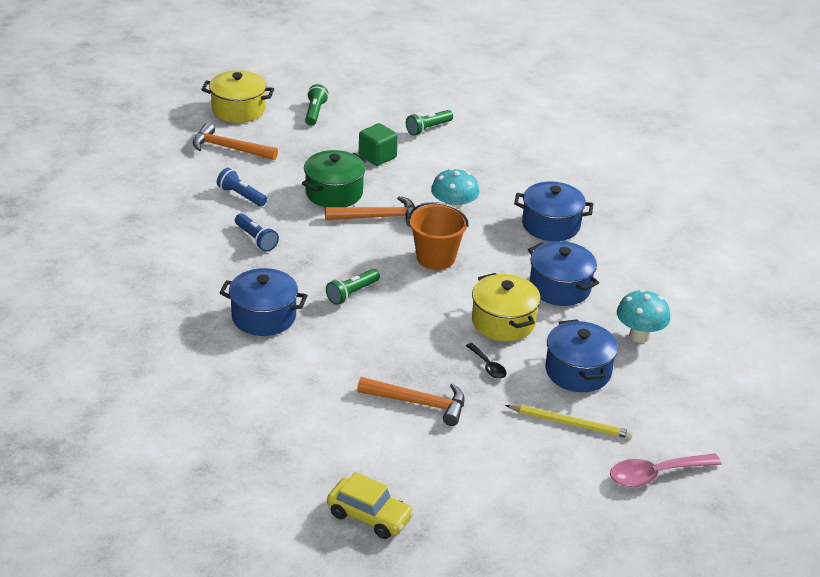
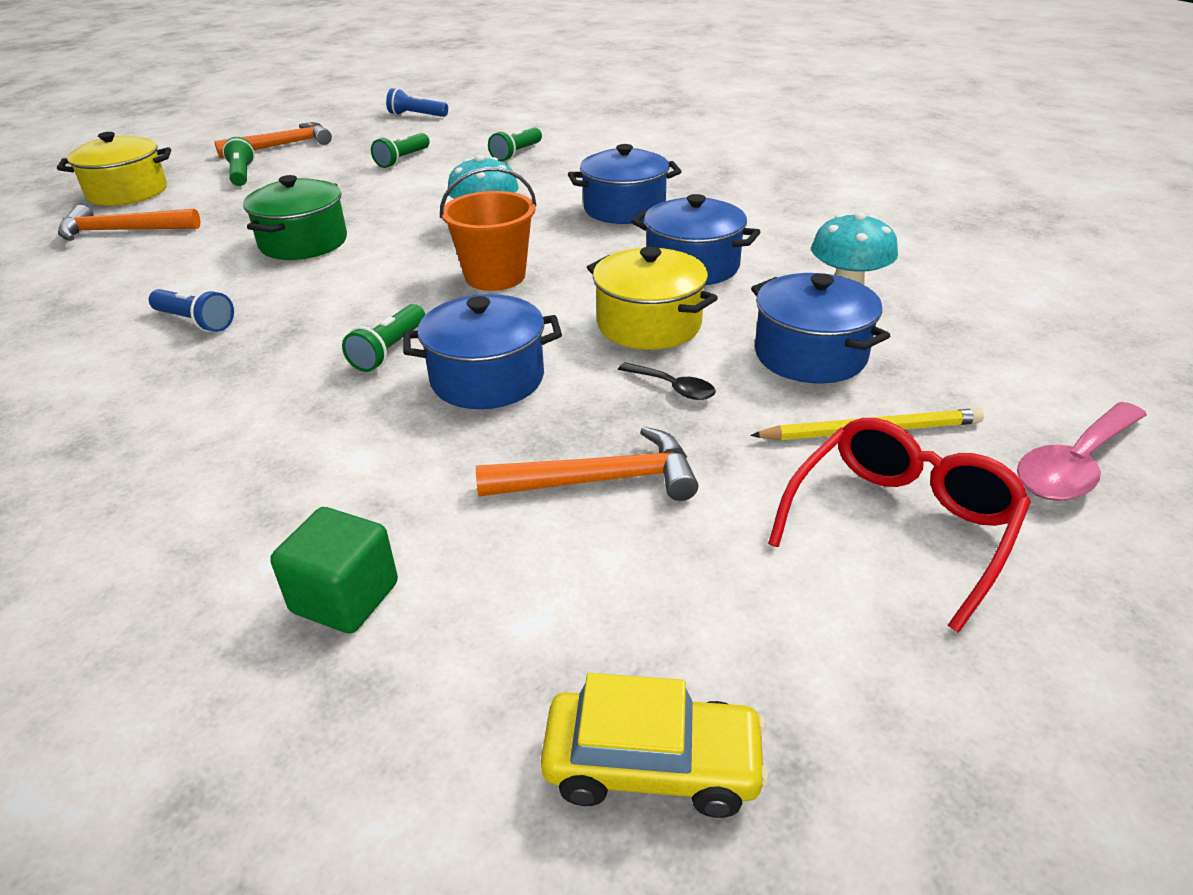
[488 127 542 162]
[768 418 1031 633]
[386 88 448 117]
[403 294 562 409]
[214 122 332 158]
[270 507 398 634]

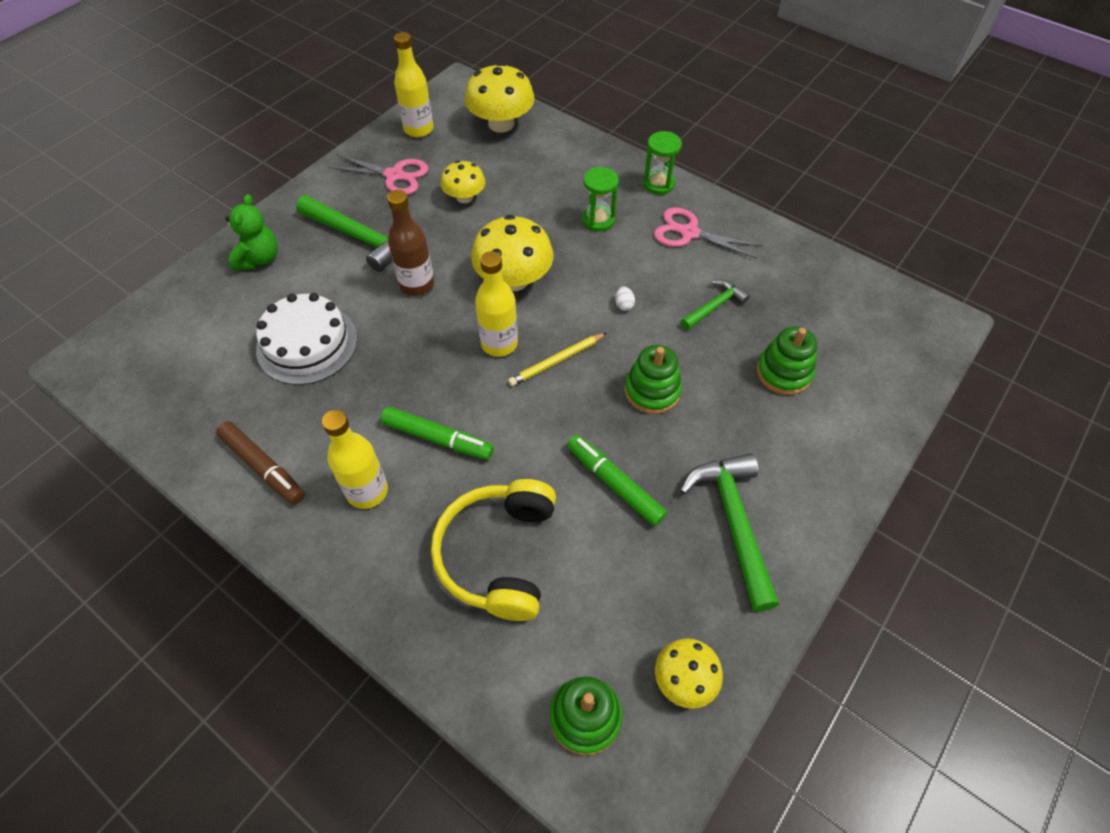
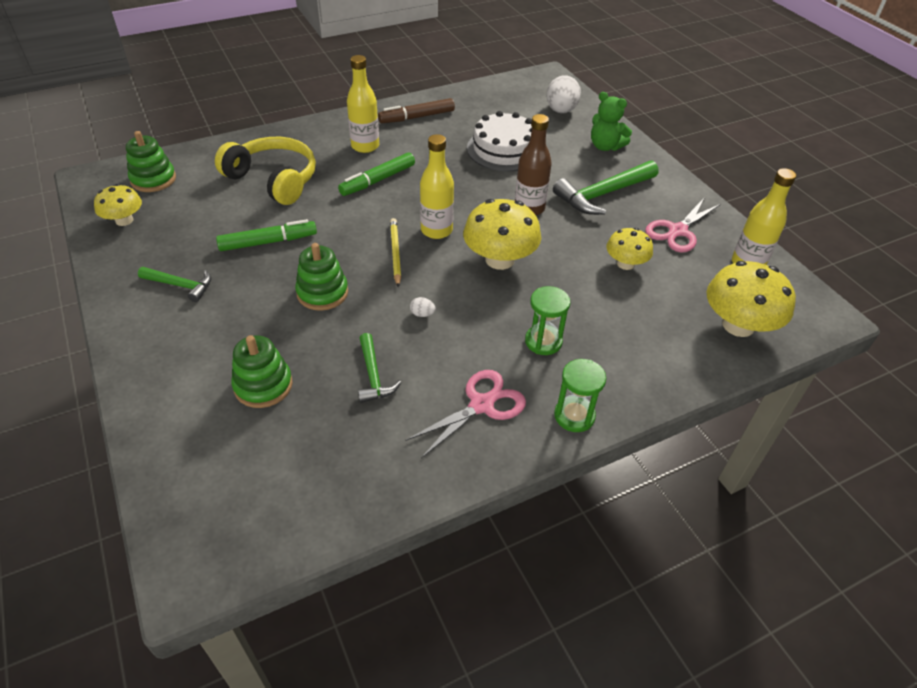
[546 75 581 113]
[138 267 211 302]

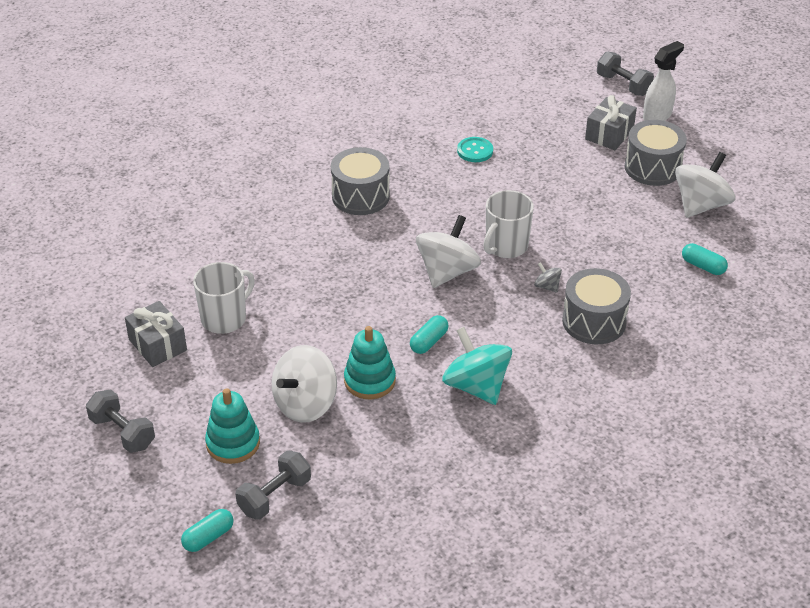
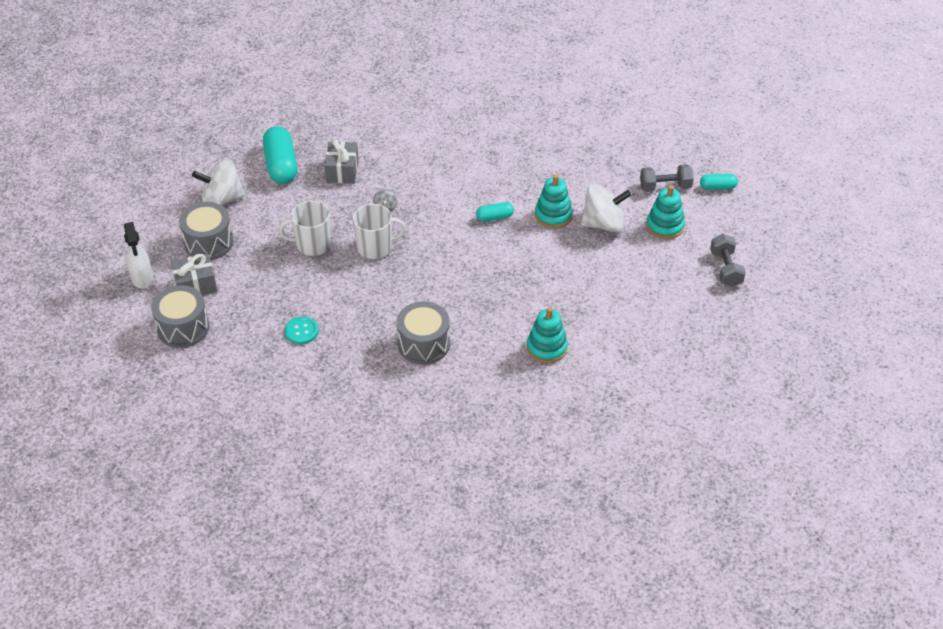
[416 215 481 288] (first image)
[442 327 512 405] (first image)
[597 51 654 96] (first image)
[527 307 568 363]
[324 140 359 184]
[279 201 331 256]
[151 285 209 348]
[124 222 153 289]
[263 126 297 184]

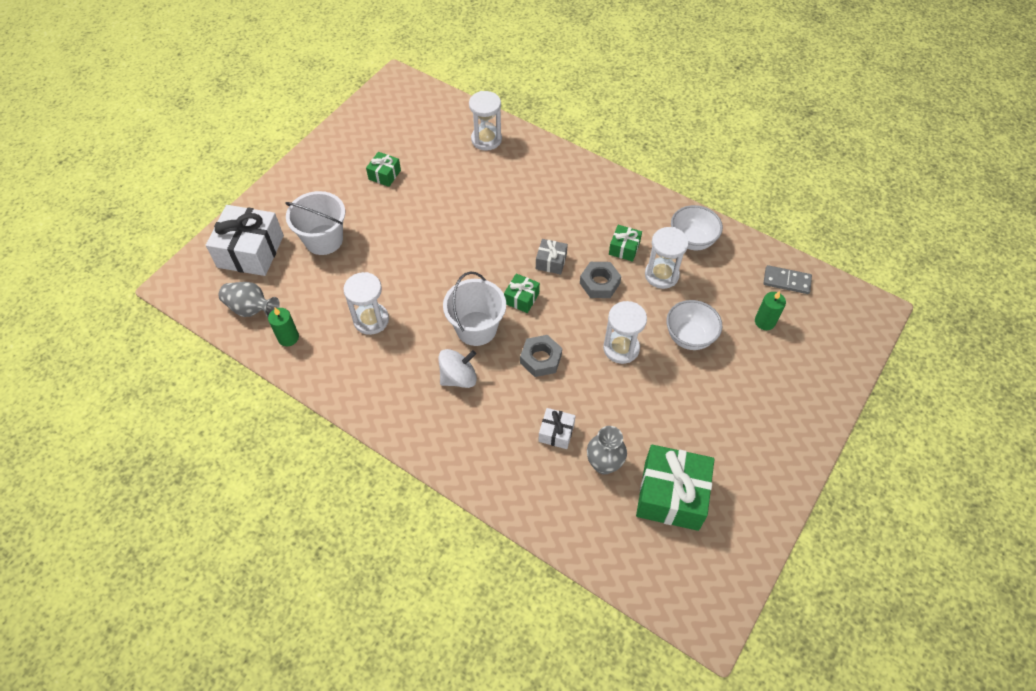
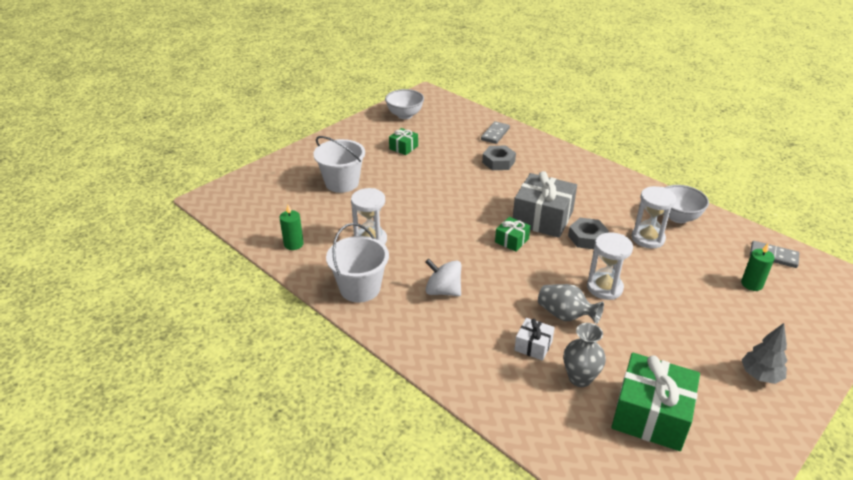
[206 205 284 276] (first image)
[609 225 642 262] (first image)
[742 323 788 384]
[538 284 604 324]
[326 223 389 302]
[482 145 516 170]
[385 89 424 119]
[481 121 510 144]
[425 259 461 296]
[513 171 577 238]

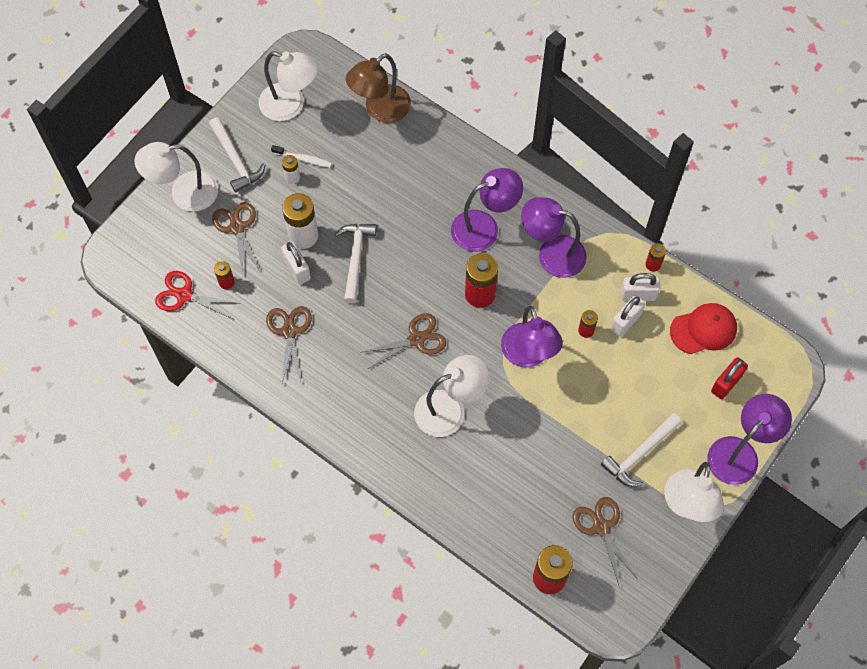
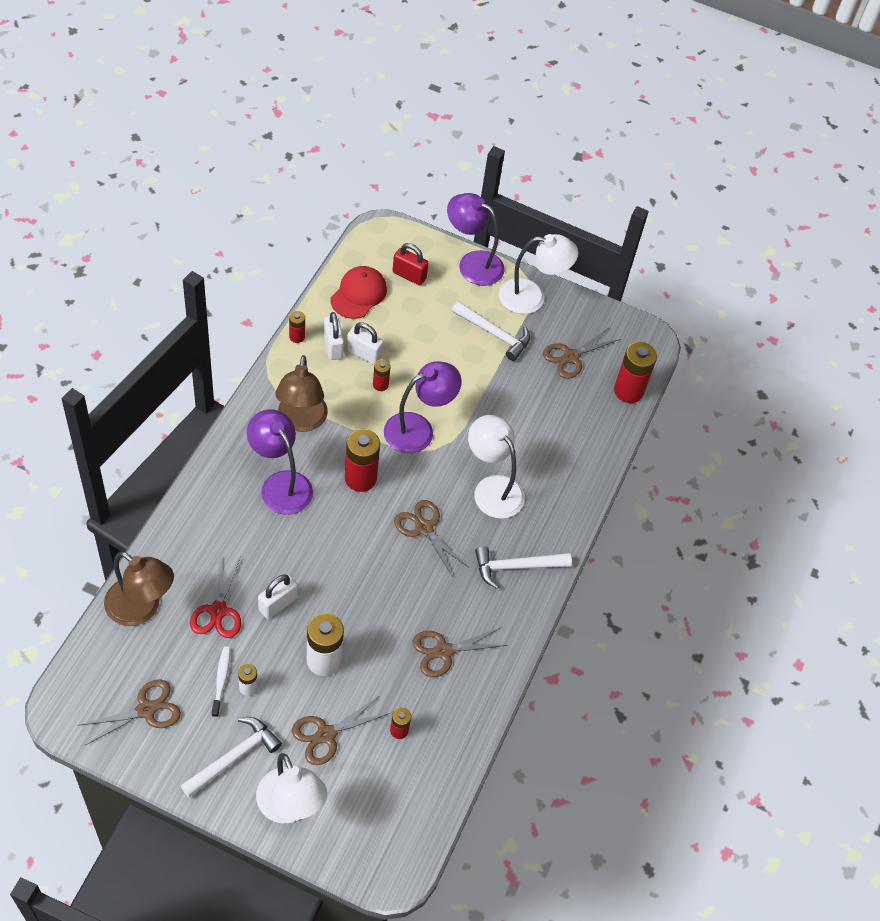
[190 554 241 638]
[258 574 298 619]
[475 546 572 589]
[78 679 181 745]
[275 355 328 432]
[330 266 387 319]

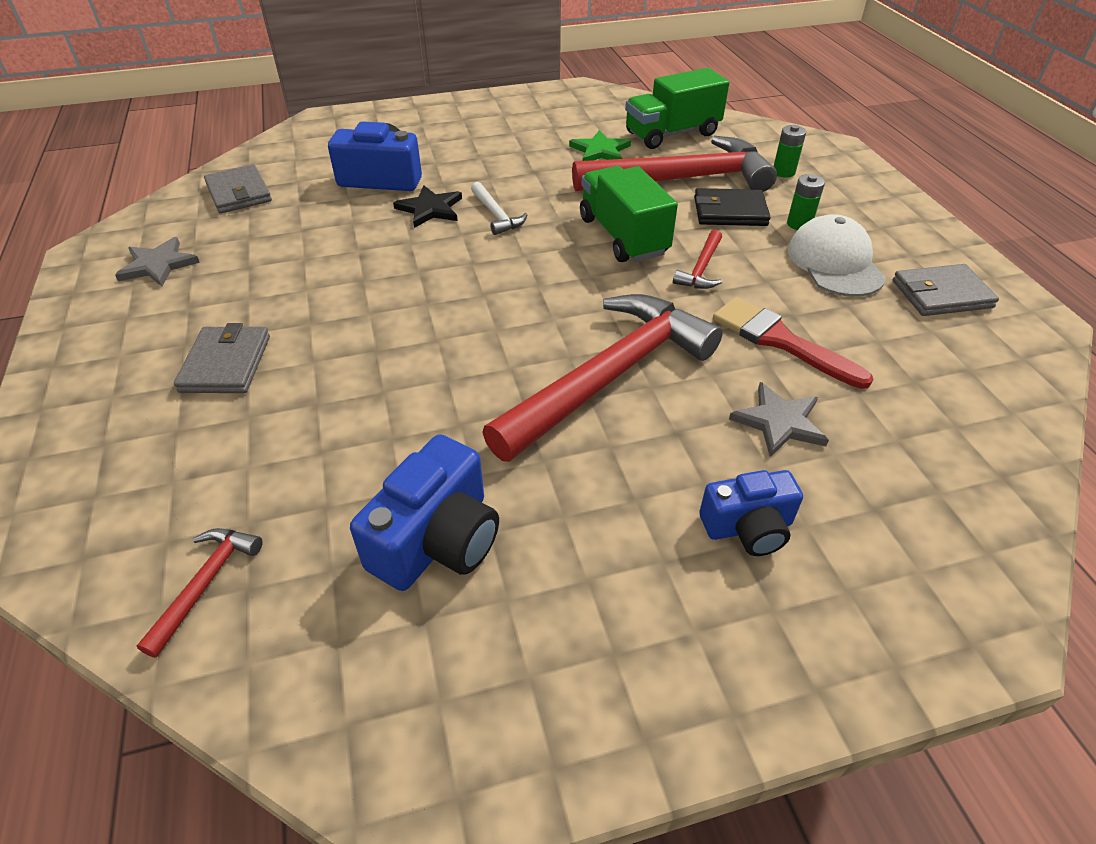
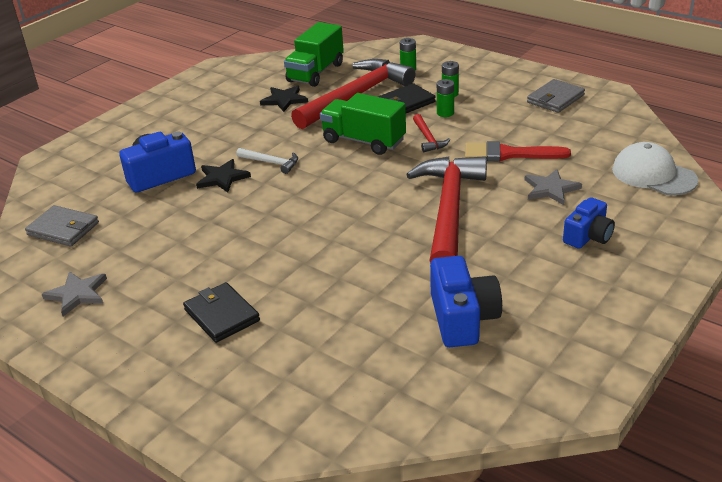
[137 528 263 658] (first image)
[437 79 454 117]
[612 142 698 195]
[183 282 260 343]
[260 85 308 112]

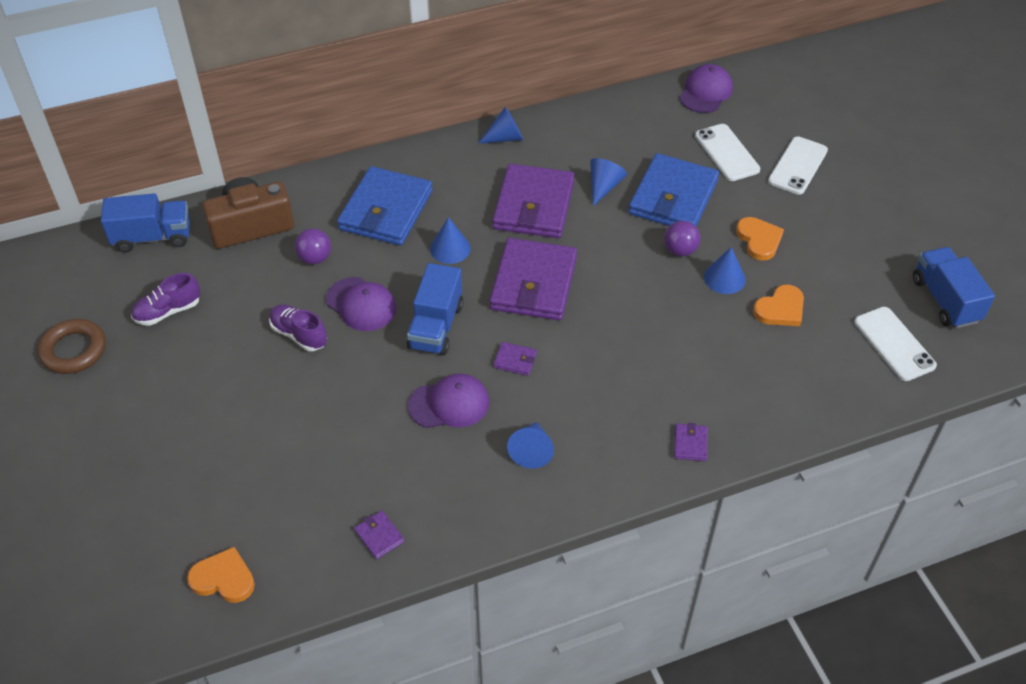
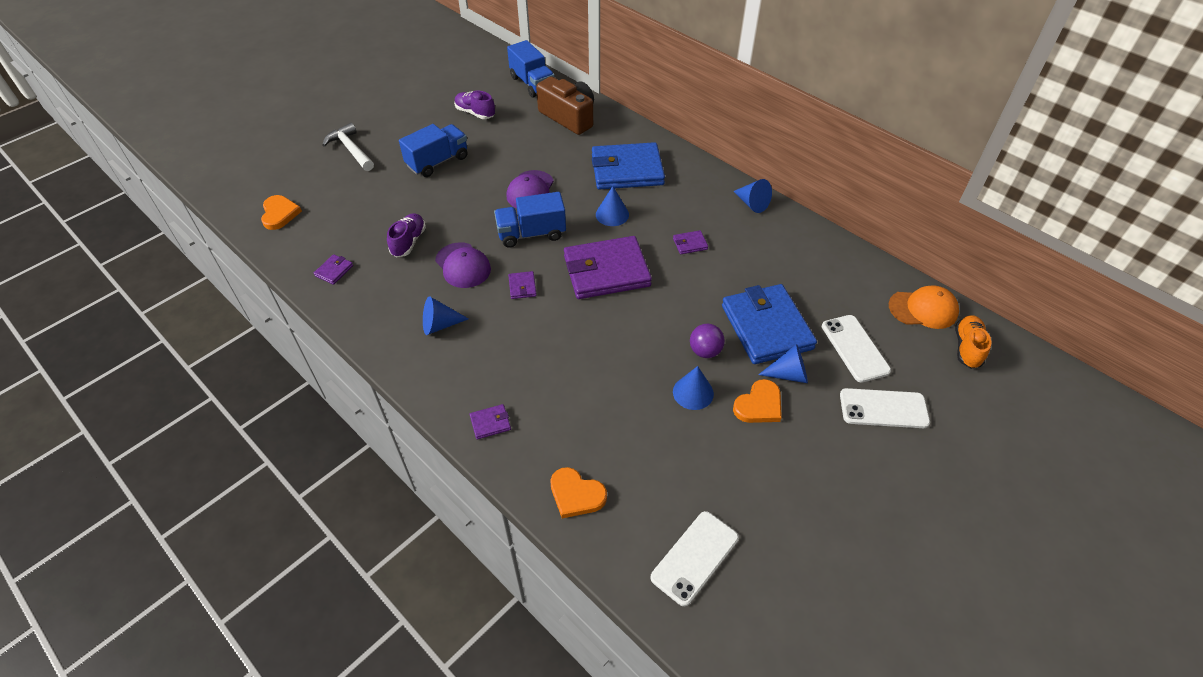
[37 319 106 374] (first image)
[295 228 331 264] (first image)
[322 123 374 171]
[955 315 992 368]
[387 213 426 257]
[758 344 808 383]
[550 467 607 518]
[399 124 468 177]
[889 285 959 329]
[722 284 817 364]
[822 315 891 383]
[673 230 708 254]

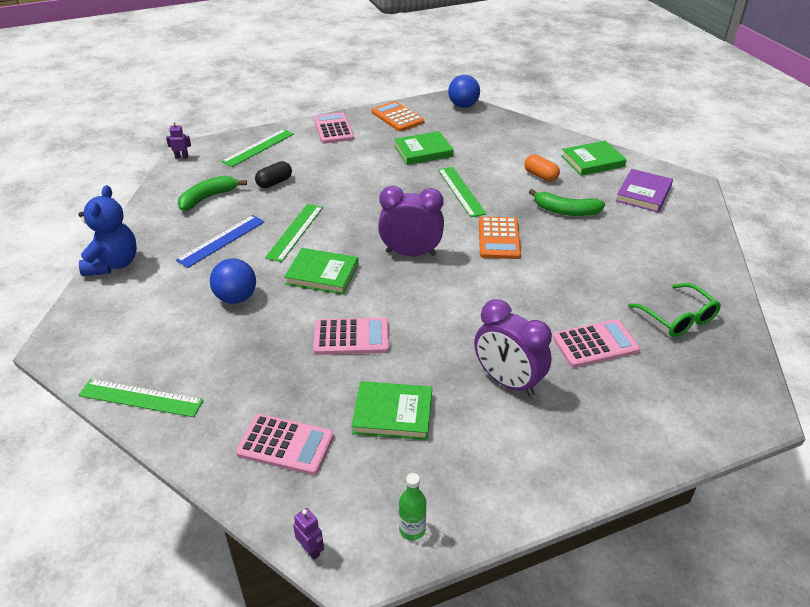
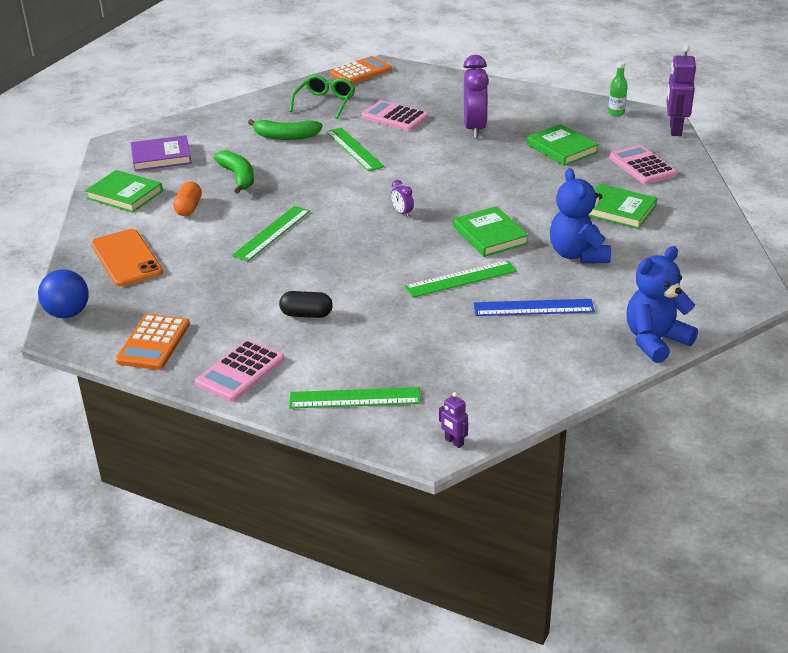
[313 318 389 355] (first image)
[91 229 163 287]
[326 128 385 172]
[248 119 323 140]
[279 291 333 318]
[588 184 657 229]
[330 56 392 84]
[550 168 611 263]
[666 45 696 136]
[391 180 414 218]

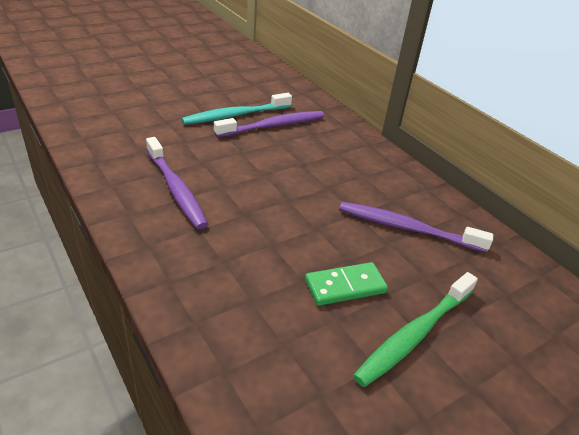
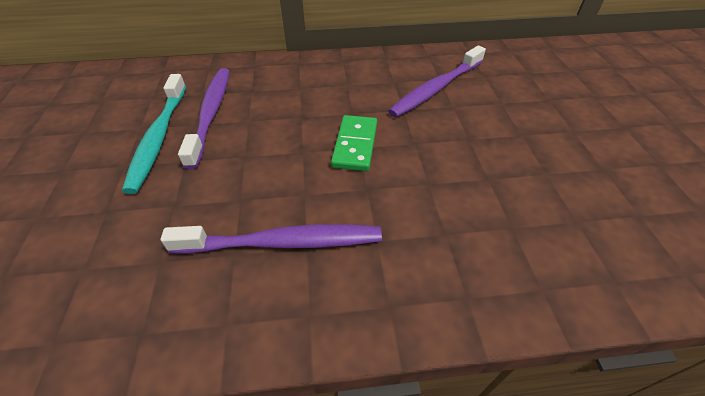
[353 272 478 387] (first image)
[331 115 377 171]

